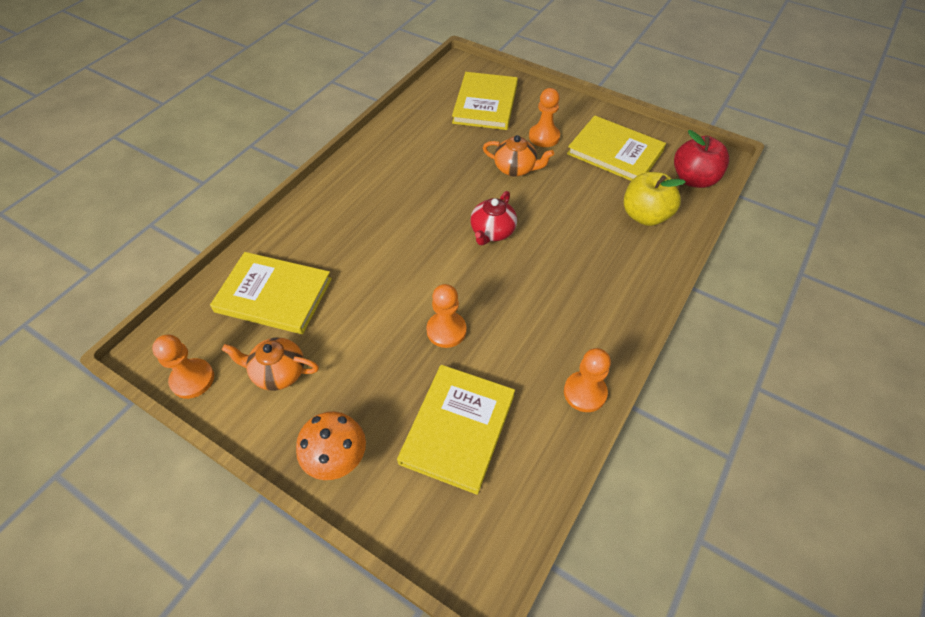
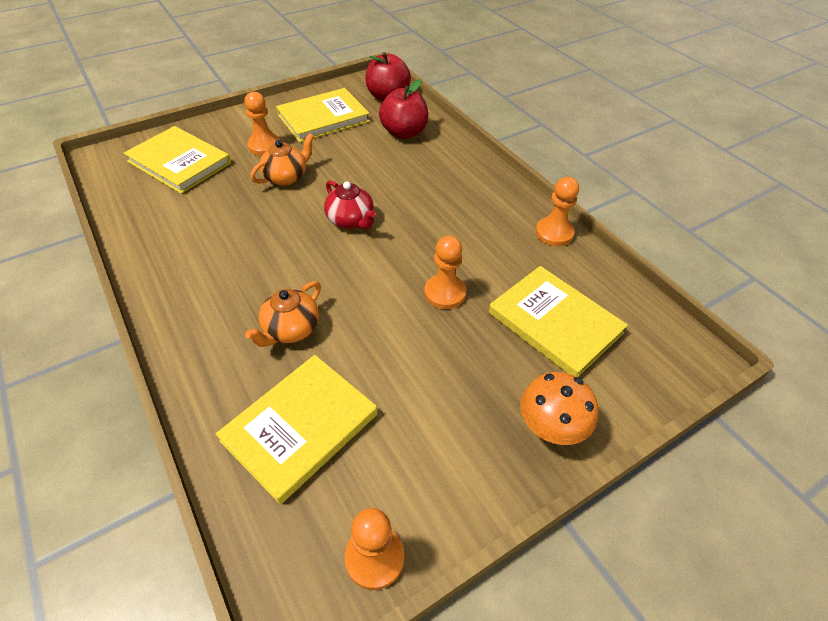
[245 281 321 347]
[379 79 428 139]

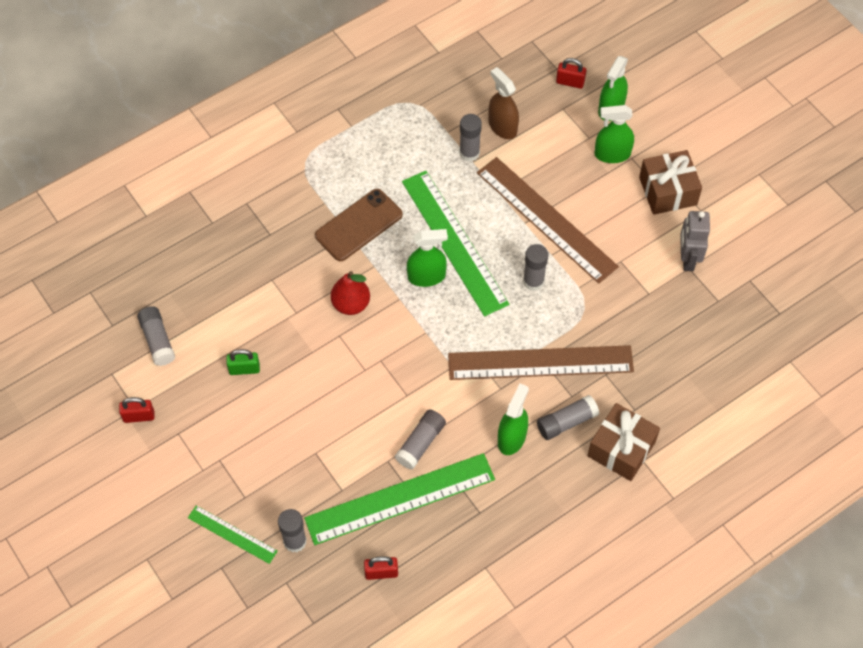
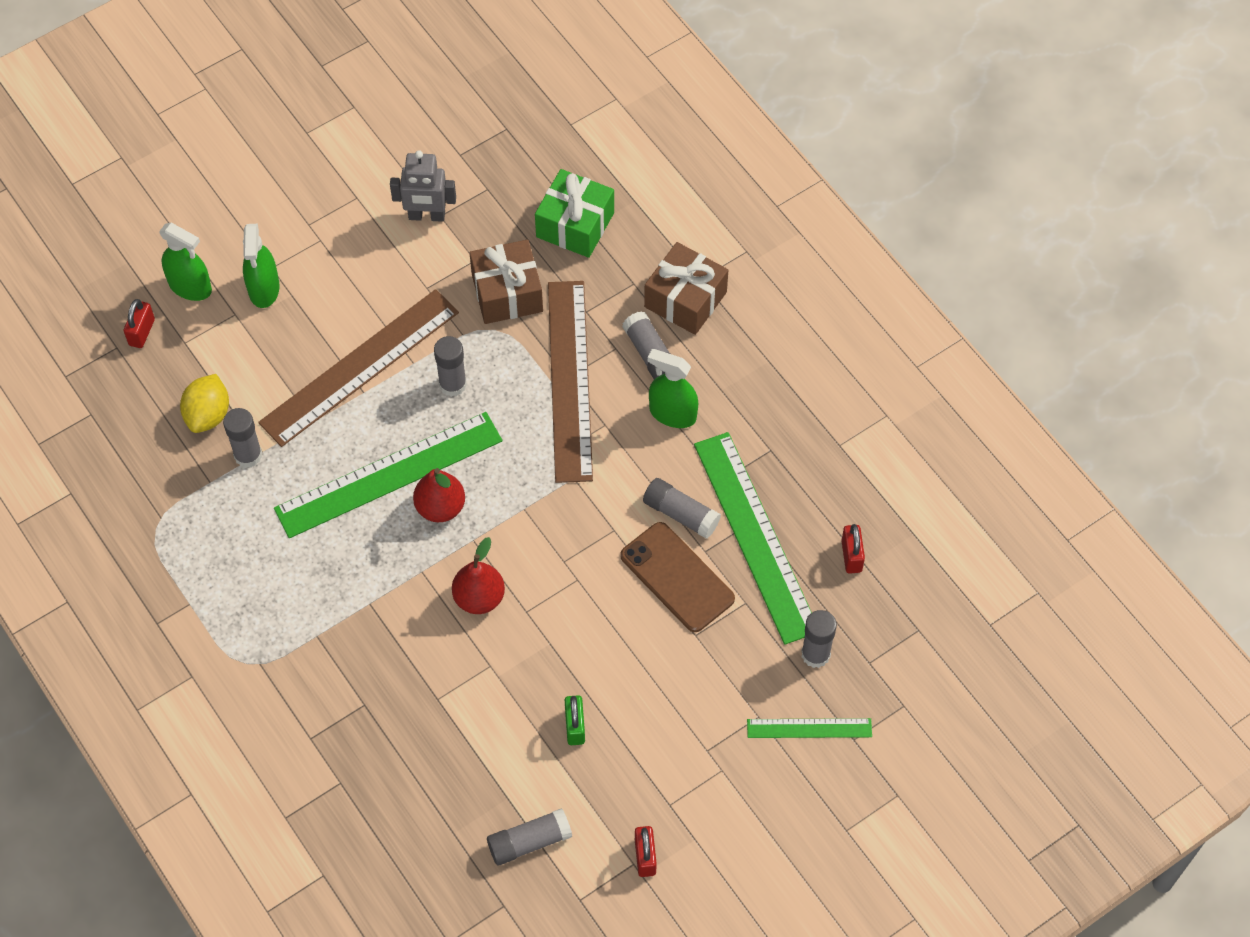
[535 169 614 258]
[620 522 735 632]
[469 240 543 324]
[413 468 465 522]
[180 374 229 433]
[747 718 872 738]

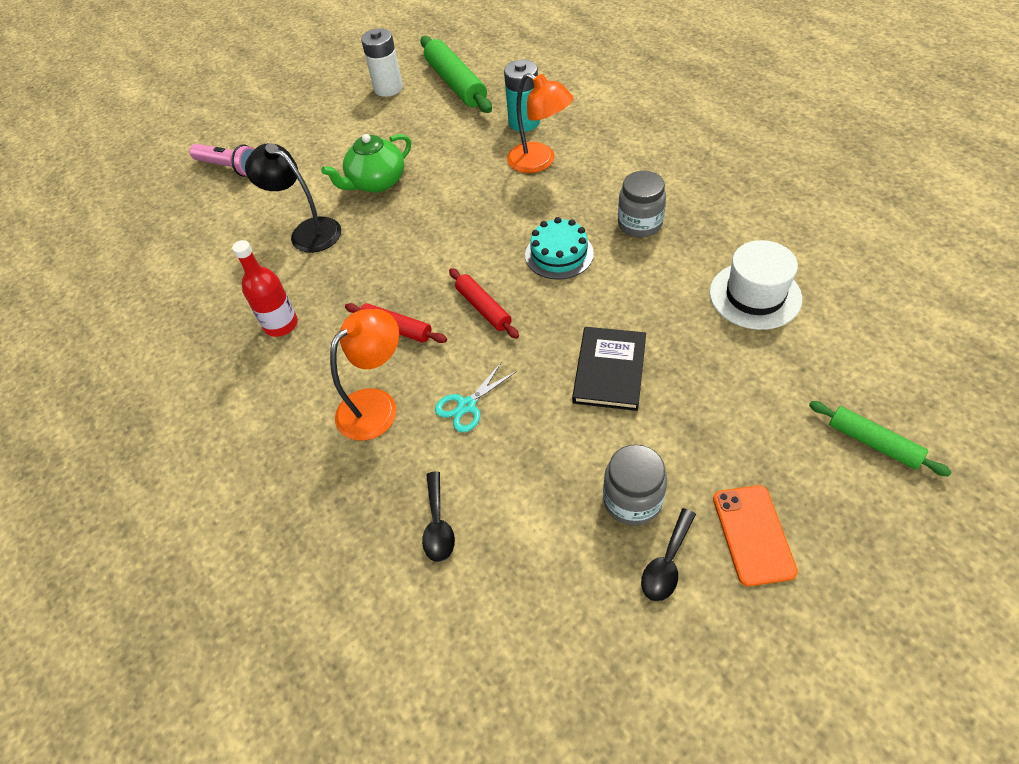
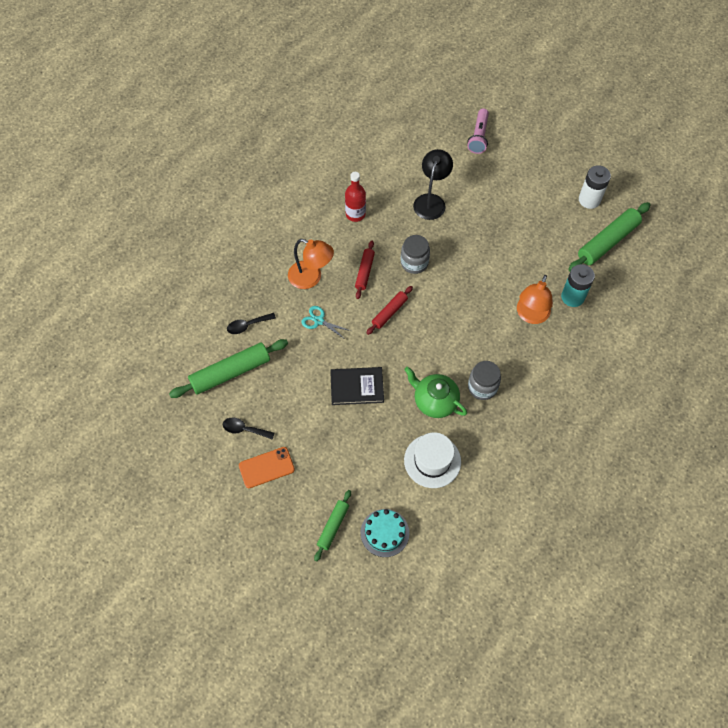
[169 339 288 398]
[404 367 467 418]
[360 509 409 557]
[401 235 430 274]

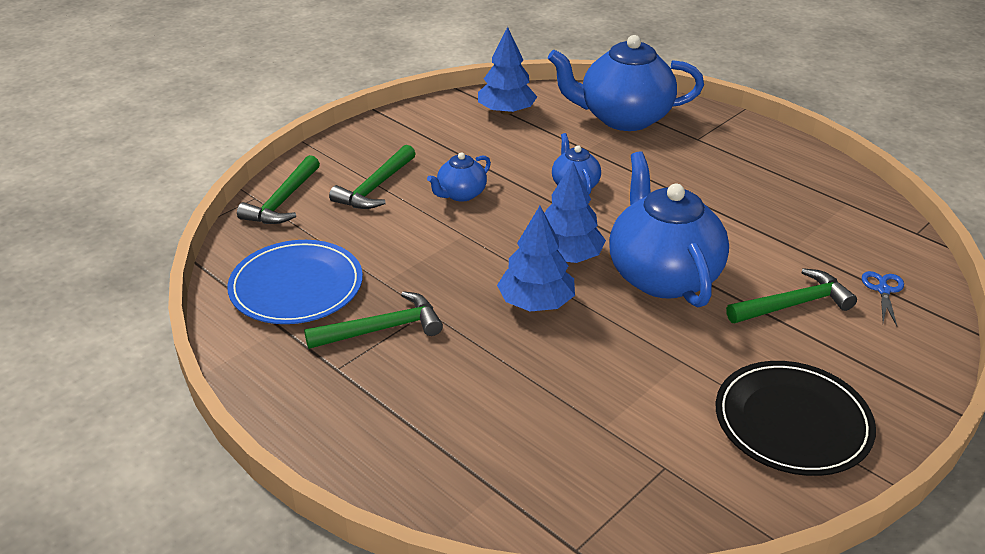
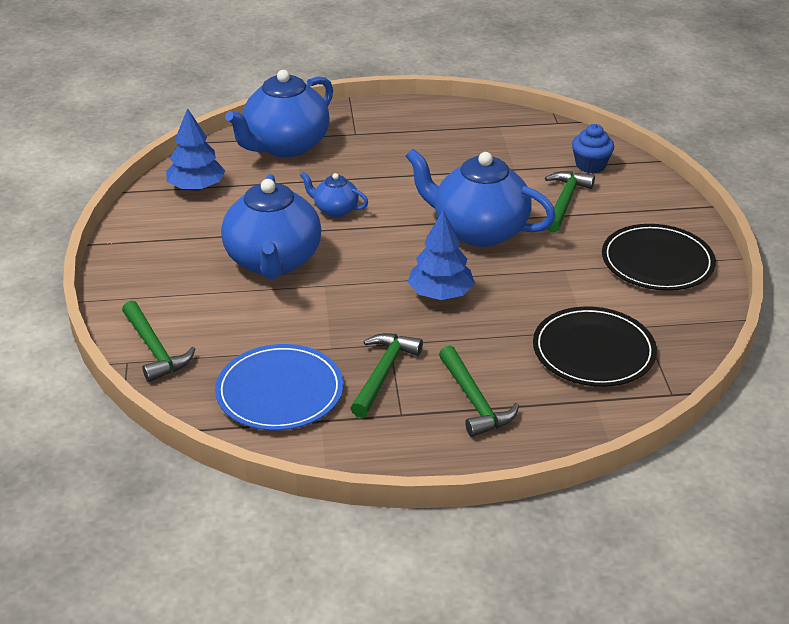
[545 162 606 263] (first image)
[533 306 657 387]
[439 346 519 437]
[572 124 614 173]
[221 174 321 279]

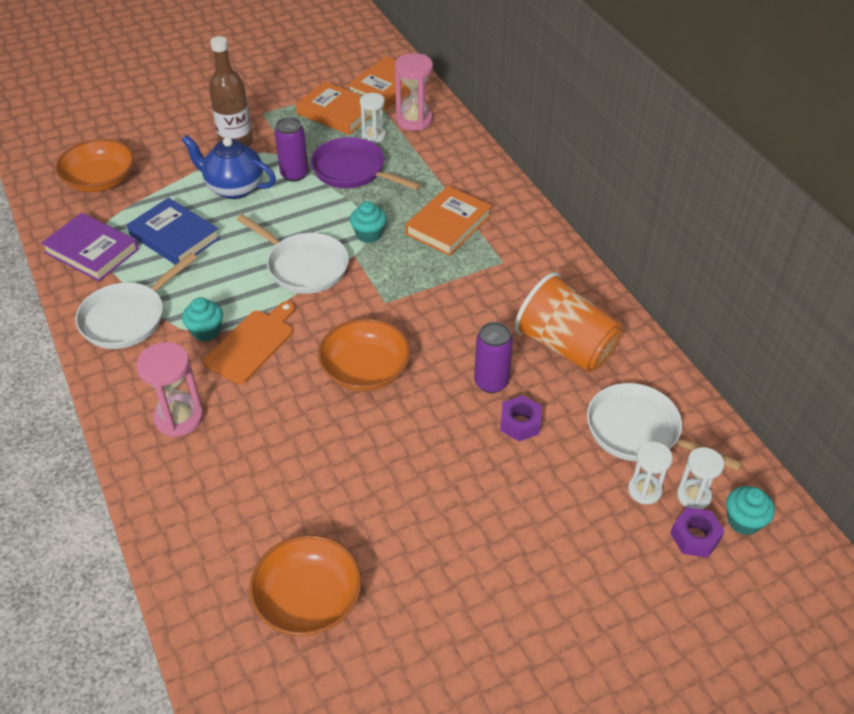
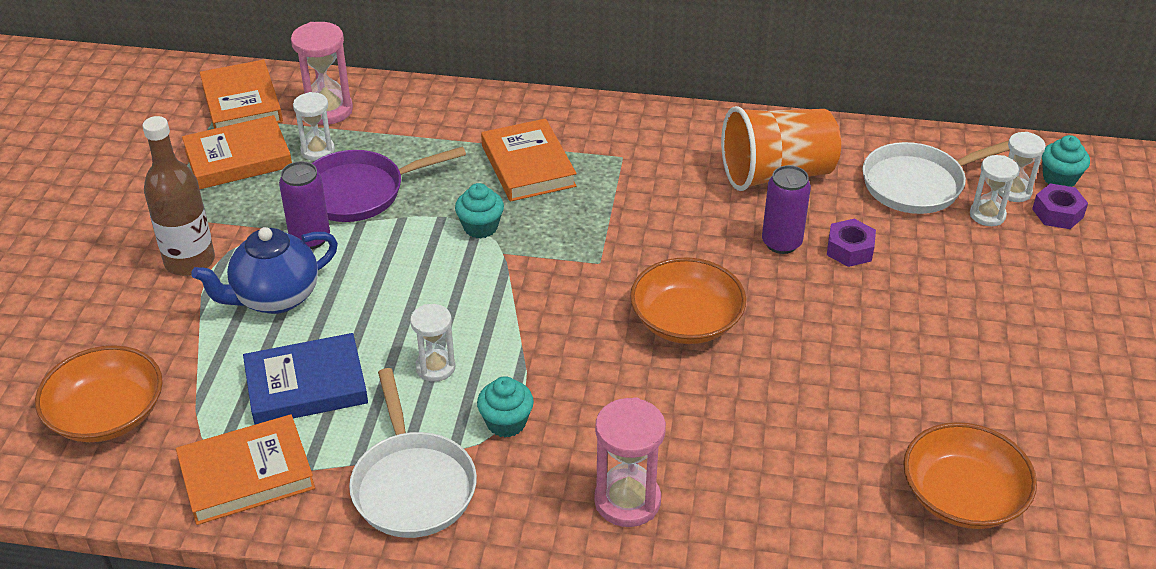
[203 301 295 384] (first image)
[236 214 349 294] (first image)
[410 304 456 382]
[176 414 315 525]

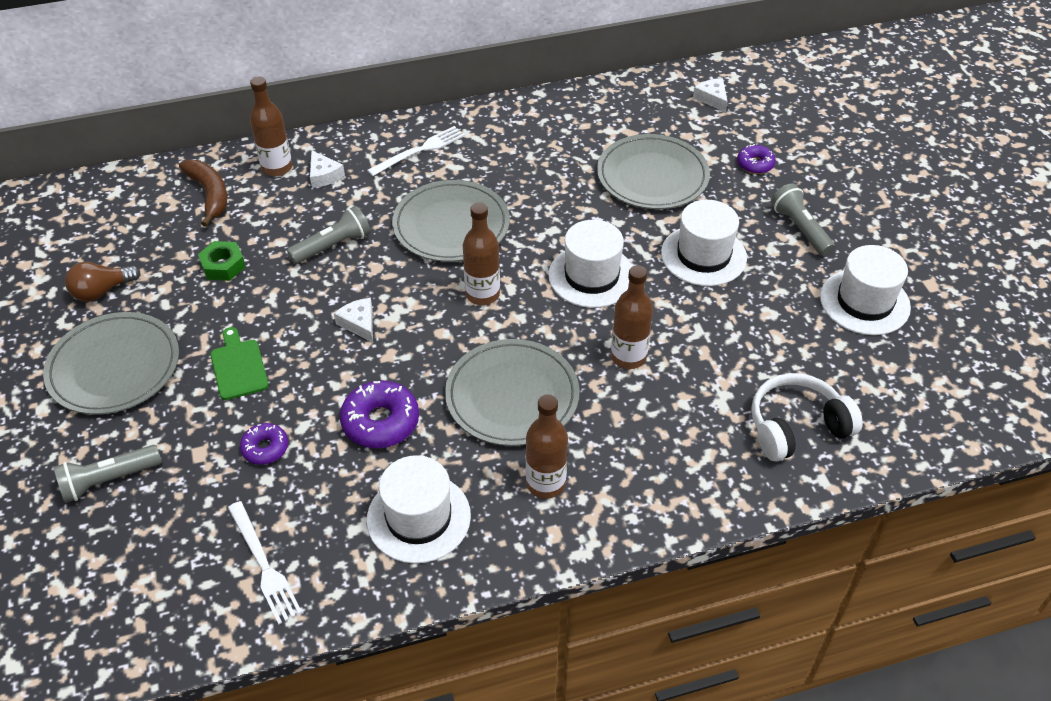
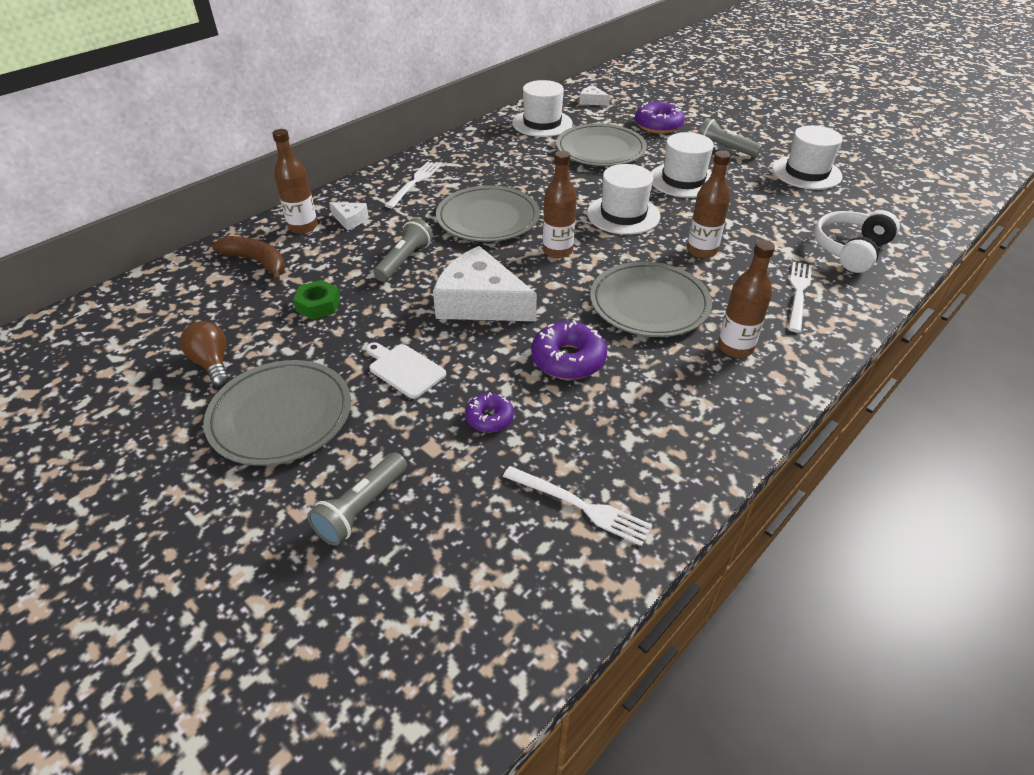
[788 262 812 333]
[512 80 573 137]
[366 342 446 399]
[180 321 229 387]
[433 246 537 321]
[635 102 685 134]

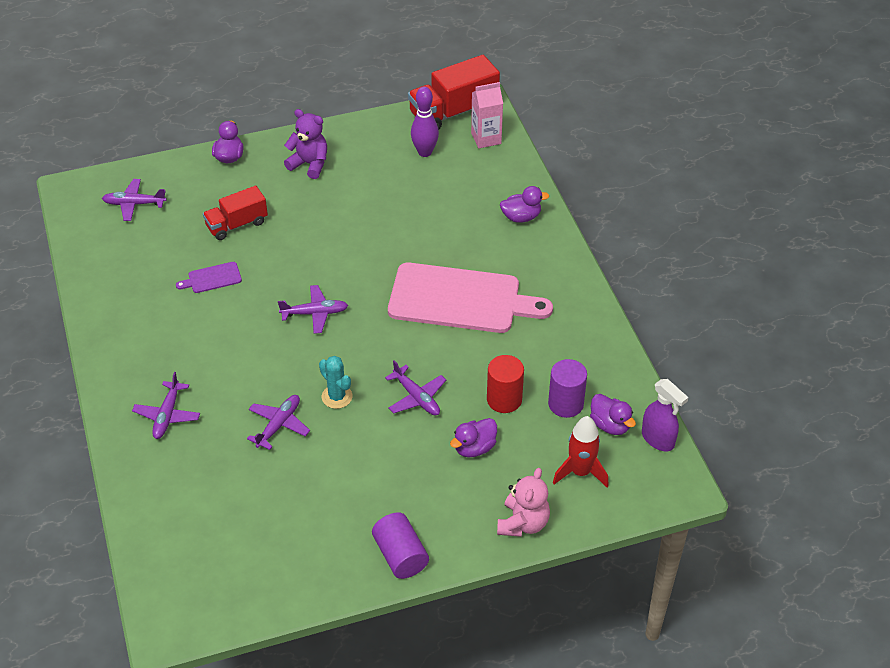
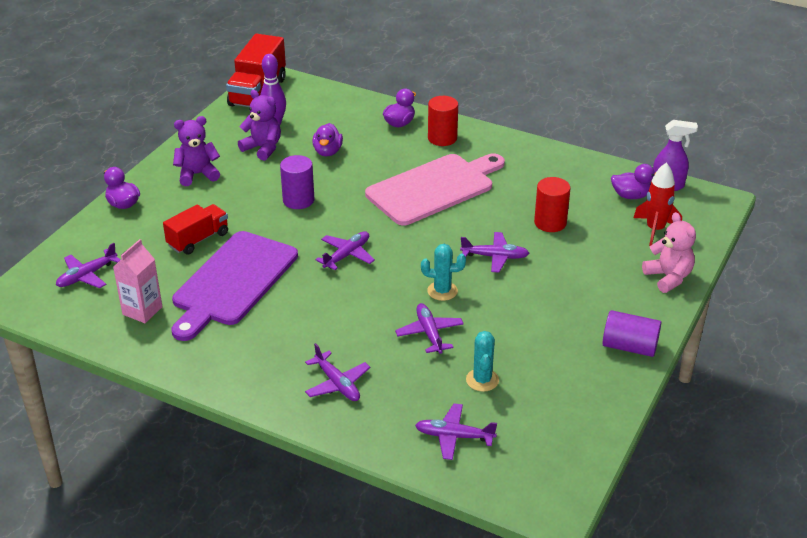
[238 90 281 161]
[415 403 497 460]
[428 96 458 146]
[466 331 499 392]
[312 123 343 156]
[113 239 162 323]
[280 155 314 209]
[163 204 228 255]
[172 231 298 341]

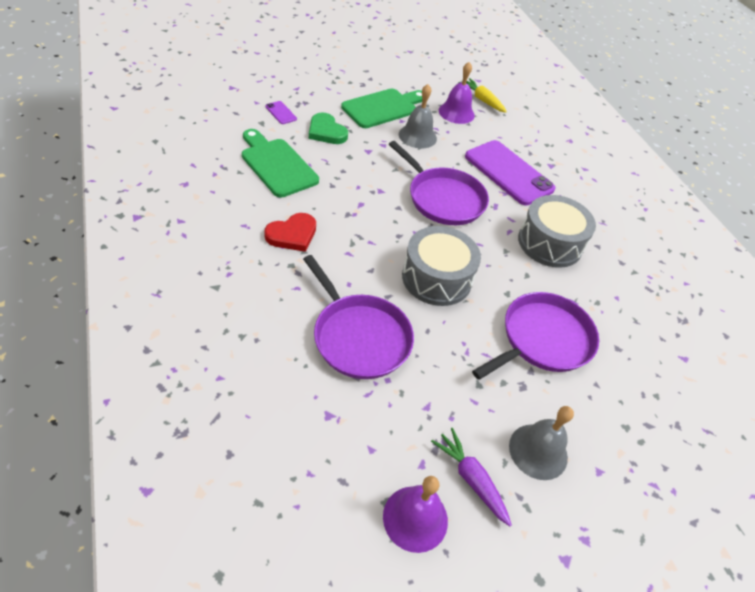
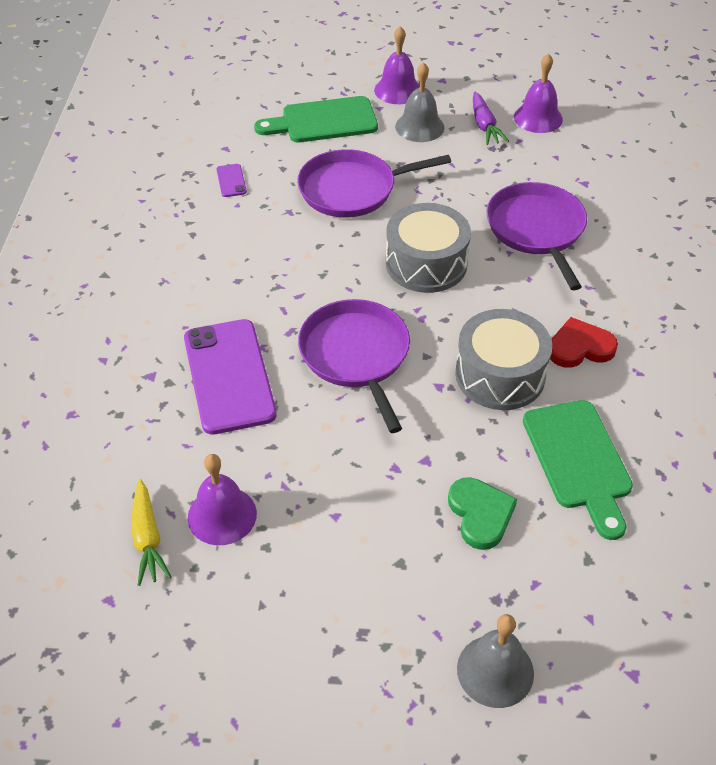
[374 26 419 104]
[217 164 247 197]
[254 96 378 142]
[457 614 534 708]
[455 309 552 410]

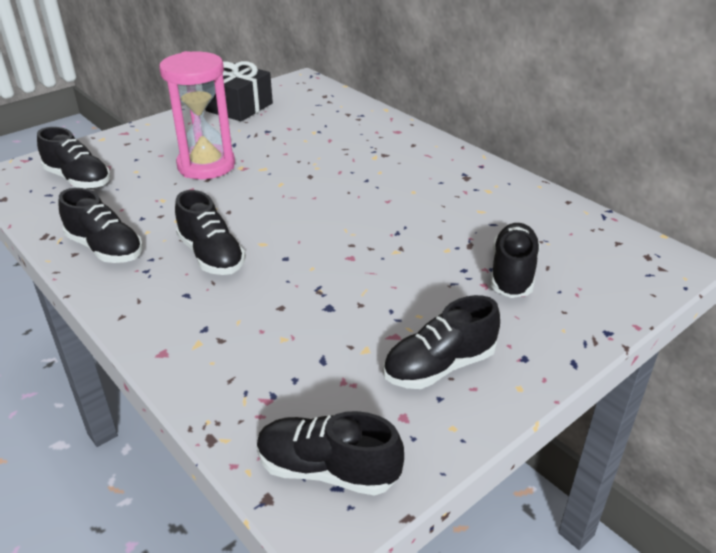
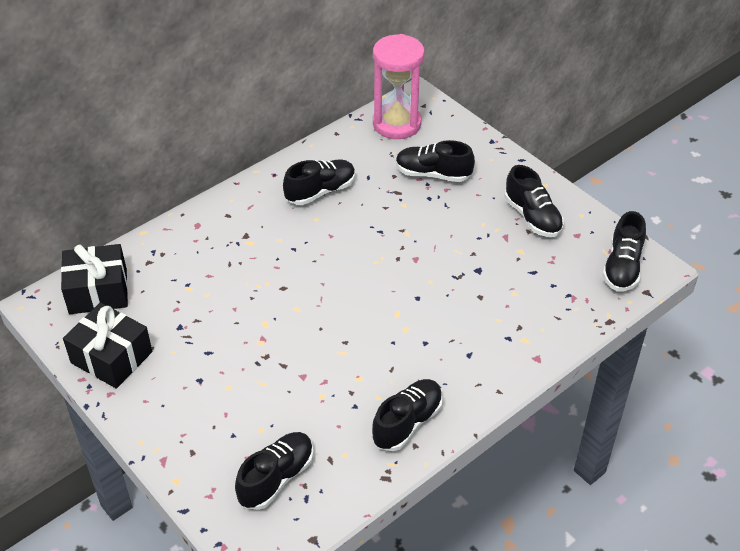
[61 244 128 314]
[373 34 425 139]
[283 160 356 205]

